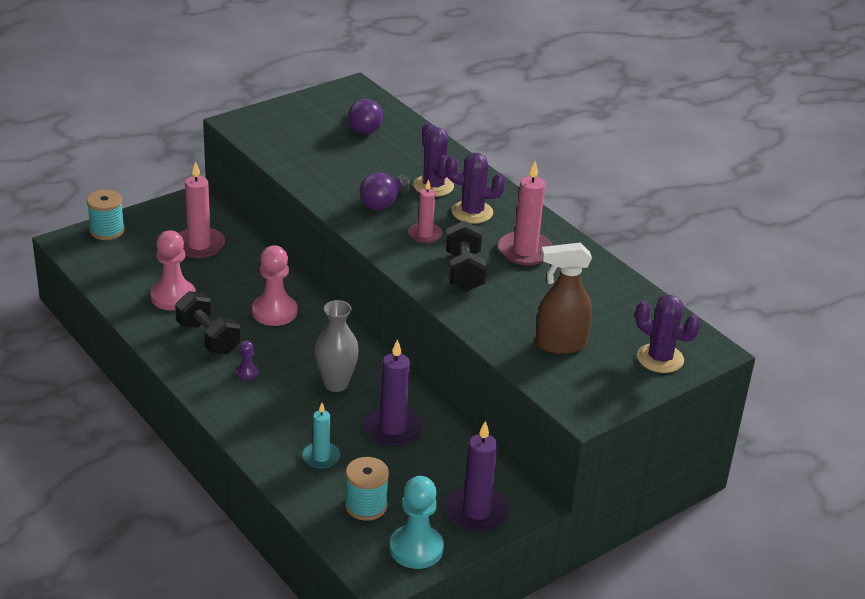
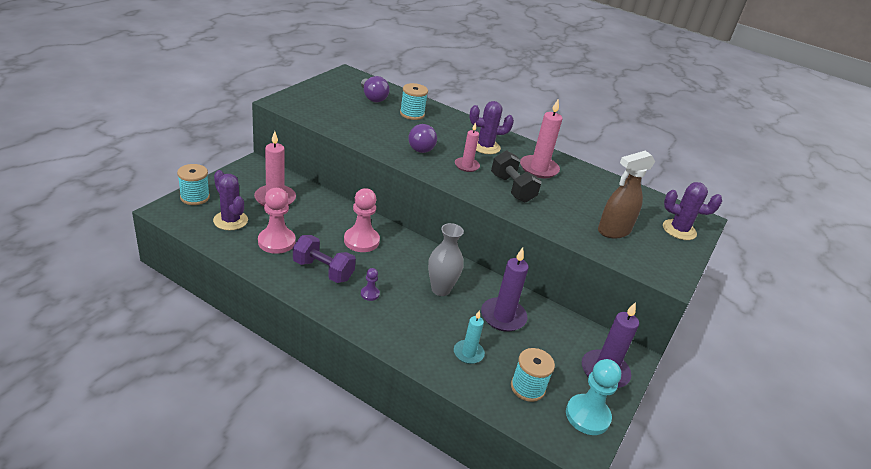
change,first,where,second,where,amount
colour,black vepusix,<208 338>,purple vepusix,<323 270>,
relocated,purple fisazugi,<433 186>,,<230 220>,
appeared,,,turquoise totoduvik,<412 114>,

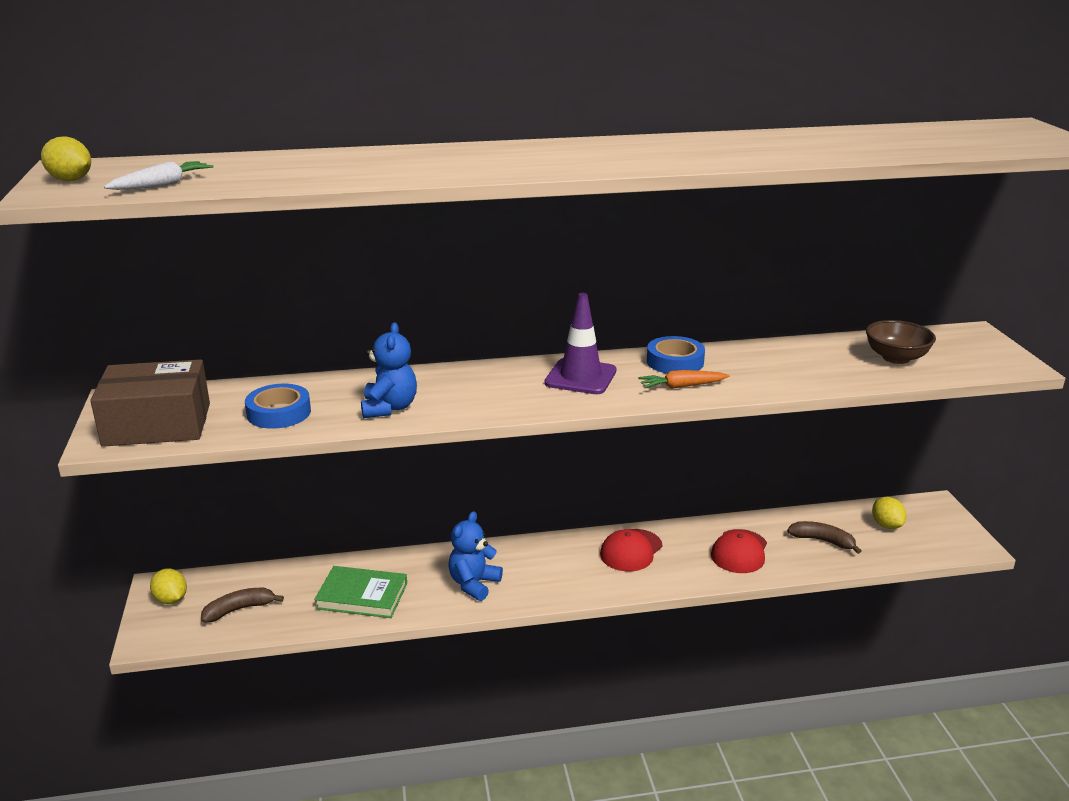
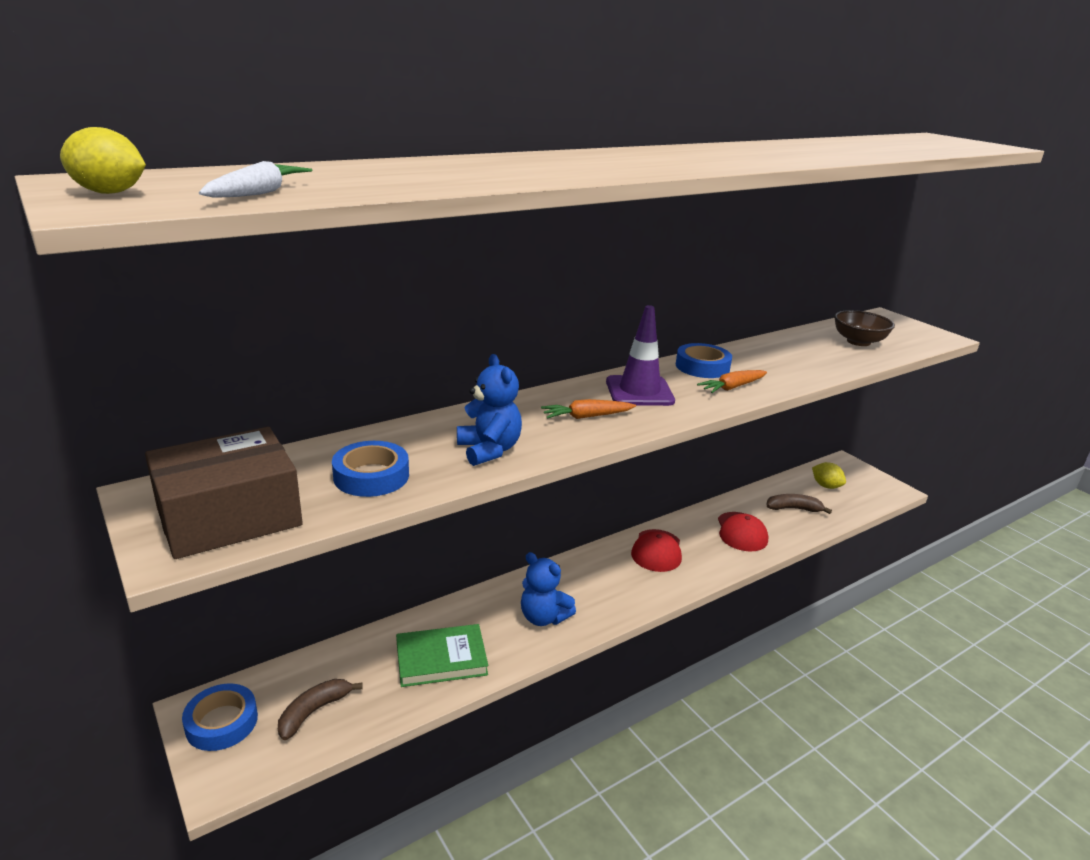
change,first,where,second,where,amount
exchanged,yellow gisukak,<171 599>,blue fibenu,<221 722>,
spun,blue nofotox,<474 584>,,<543 617>,60 degrees counterclockwise
appeared,,,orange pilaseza,<587 417>,

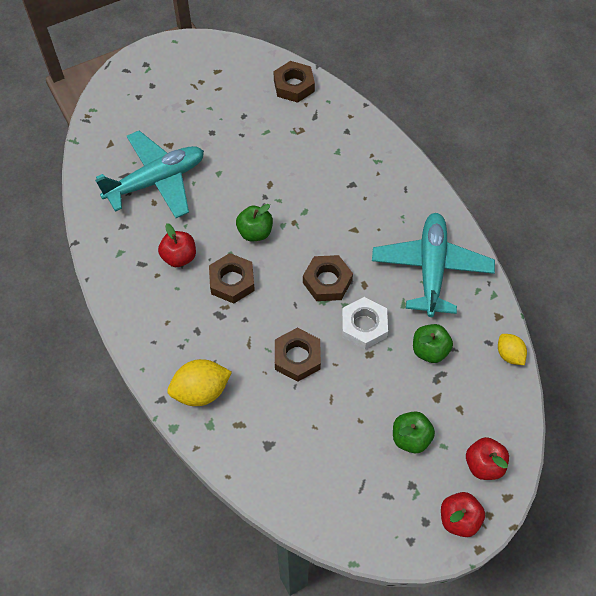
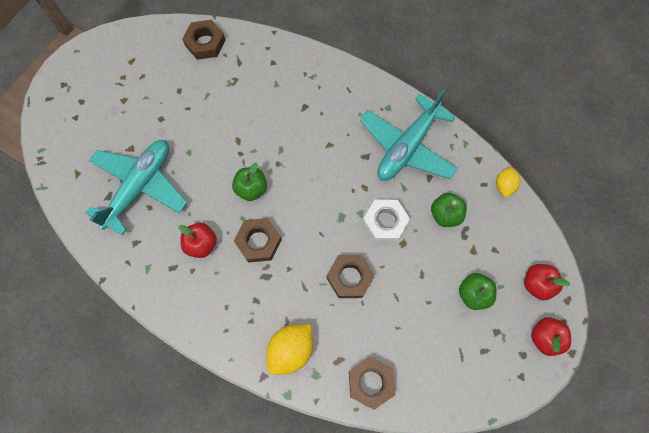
change,first,where,second,where,amount
relocated,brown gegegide,<327 281>,,<371 382>,
spun,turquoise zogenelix,<431 269>,,<407 147>,120 degrees counterclockwise
spun,yellow gisukak,<509 354>,,<504 186>,75 degrees clockwise

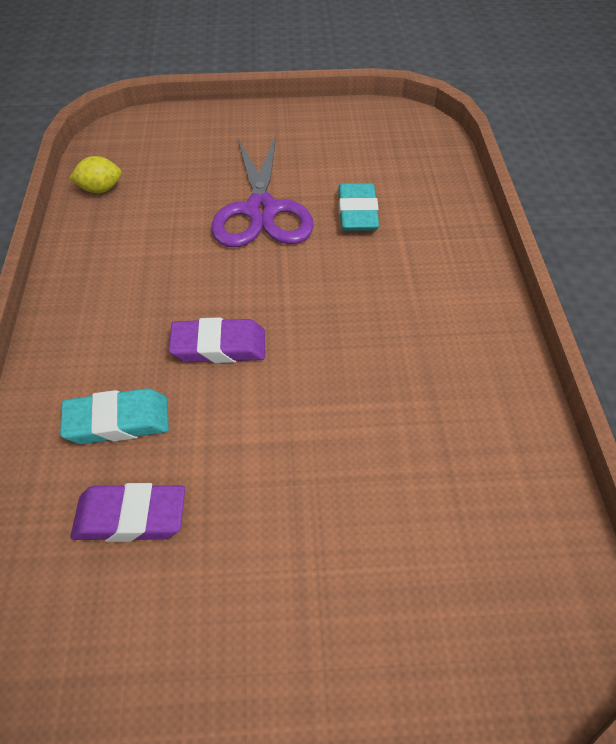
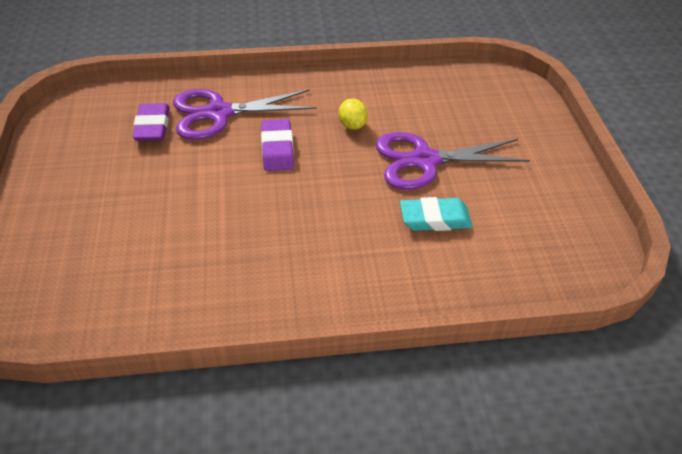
change,first,where,second,where,amount
exchanged,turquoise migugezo,<117 421>,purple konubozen,<218 113>,
relocated,yellow gisukak,<100 189>,,<352 125>,

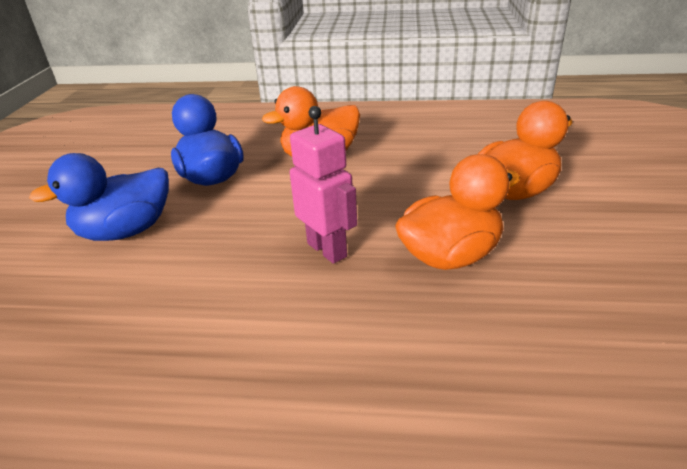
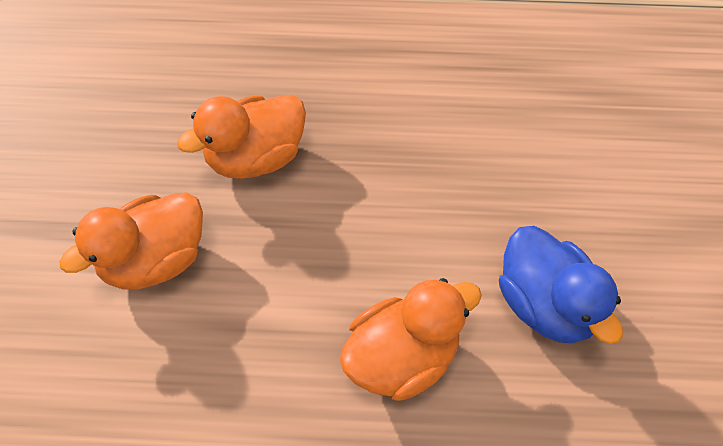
change,first,where,second,where,amount
missing,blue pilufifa,<126 231>,,,
missing,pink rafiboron,<327 250>,,,

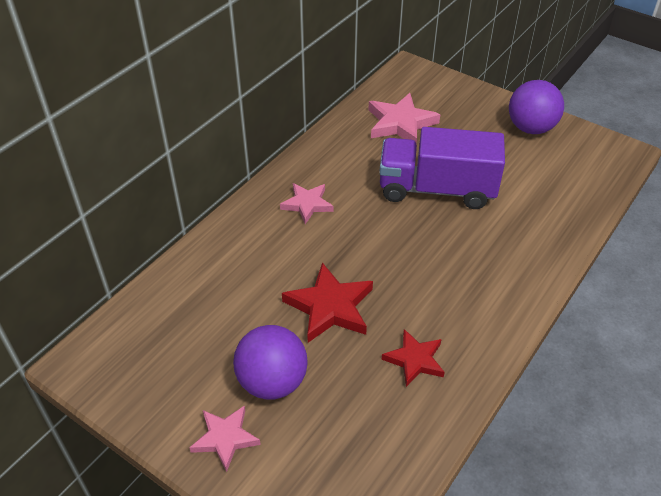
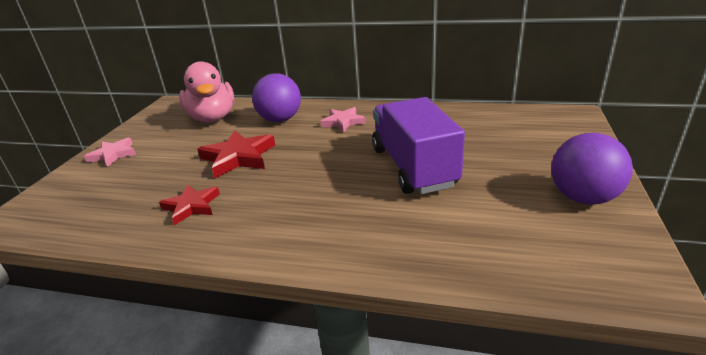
change,first,where,second,where,amount
relocated,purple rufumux,<272 382>,,<280 120>,
missing,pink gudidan,<400 123>,,,
appeared,,,pink pilufifa,<212 118>,

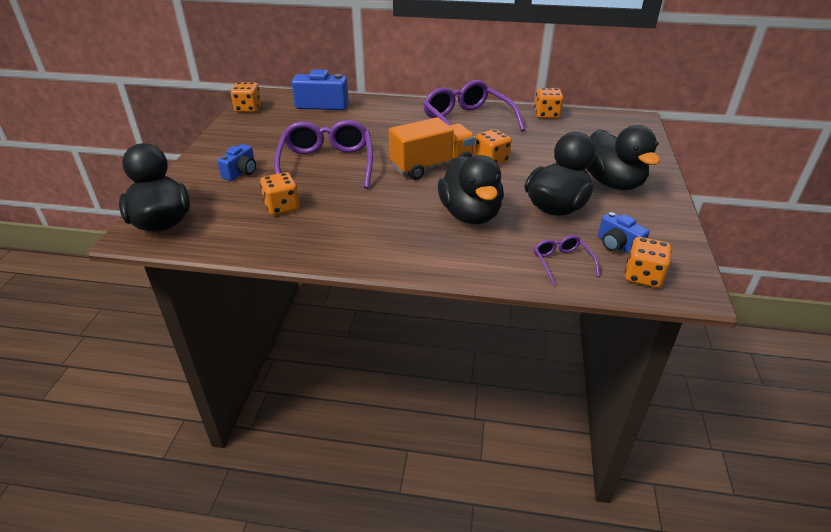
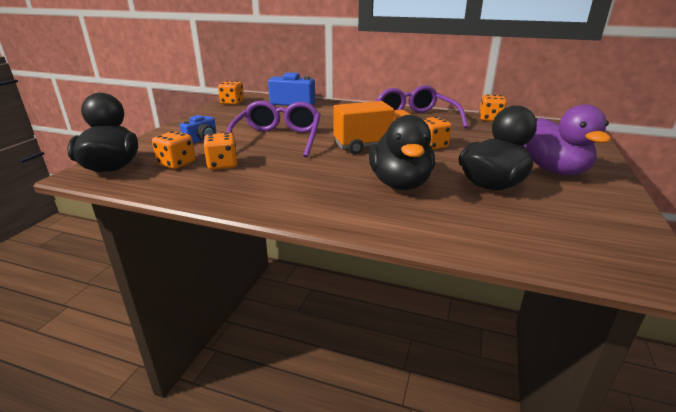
change,first,where,second,where,amount
missing,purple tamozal,<562 263>,,,
colour,black pilufifa,<612 183>,purple pilufifa,<554 170>,
missing,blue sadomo,<617 245>,,,
relocated,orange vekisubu,<643 276>,,<177 163>,

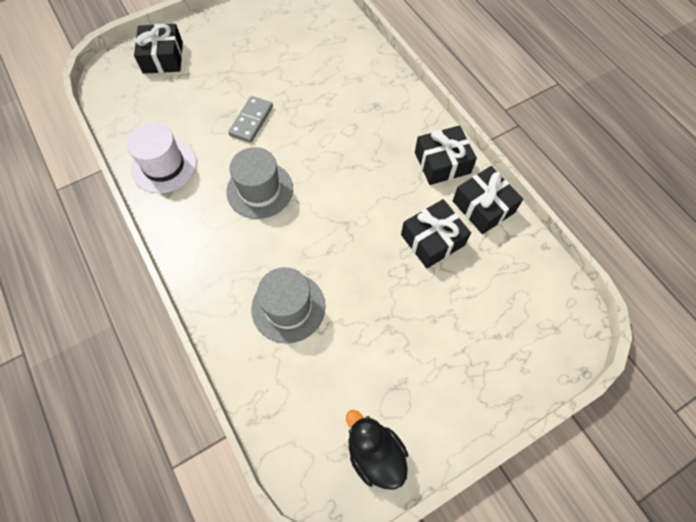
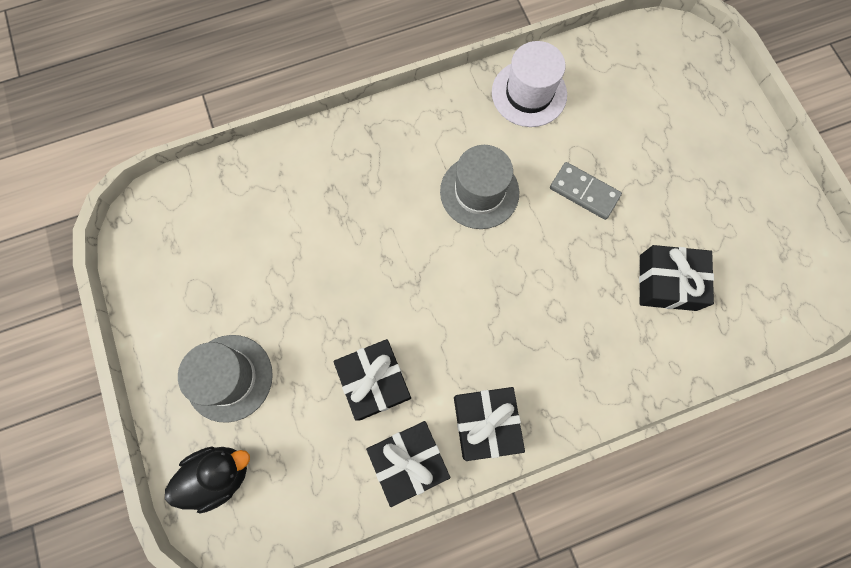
change,first,where,second,where,amount
relocated,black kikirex,<163 57>,,<667 282>,
relocated,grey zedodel,<288 307>,,<229 377>,
relocated,black pilufifa,<375 454>,,<219 474>,

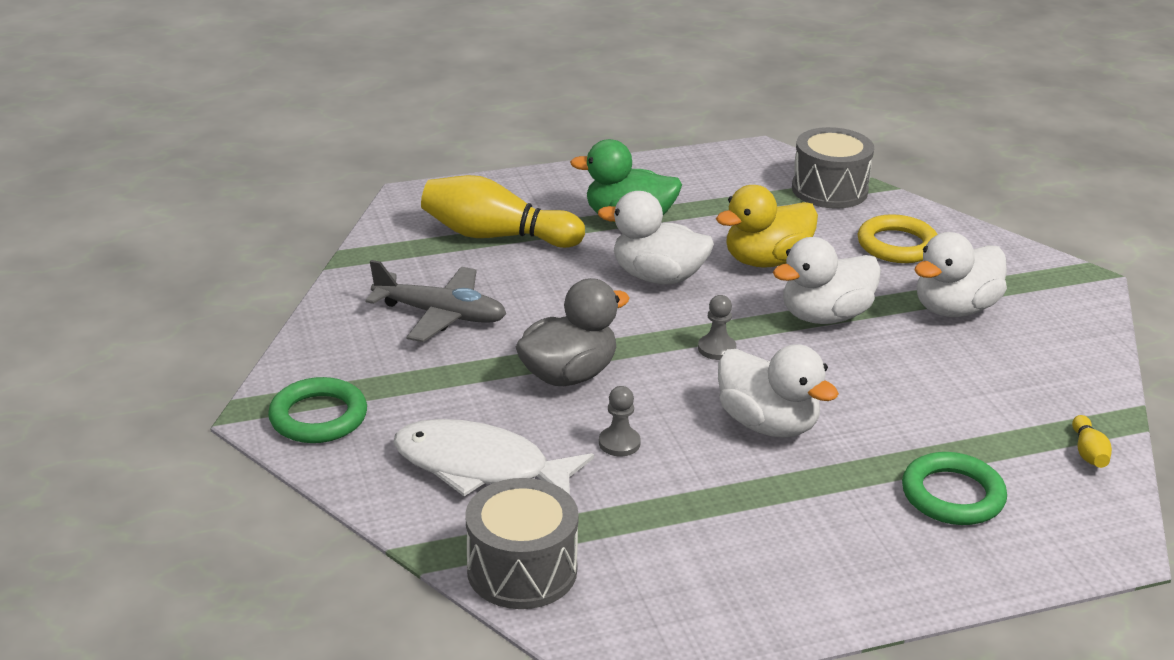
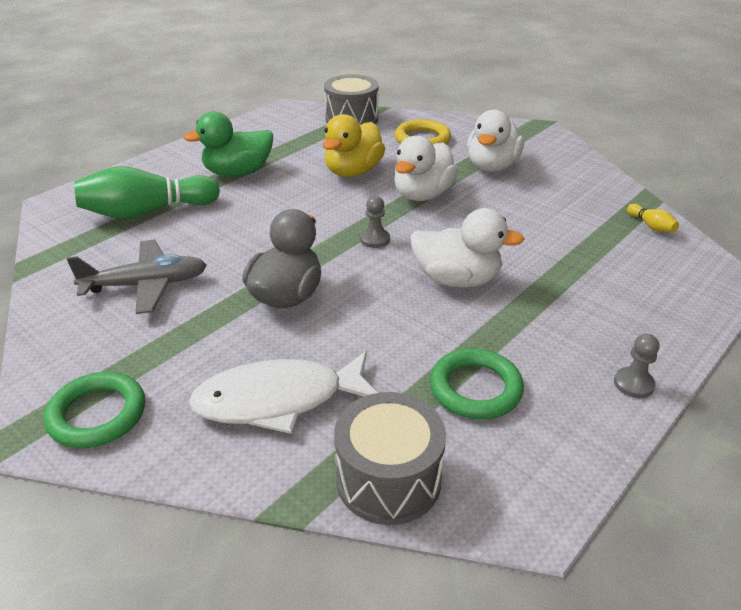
change,first,where,second,where,amount
colour,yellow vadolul,<496 236>,green vadolul,<147 212>,
missing,white pilufifa,<657 277>,,,
relocated,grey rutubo,<619 443>,,<633 384>,
relocated,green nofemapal,<952 495>,,<475 388>,

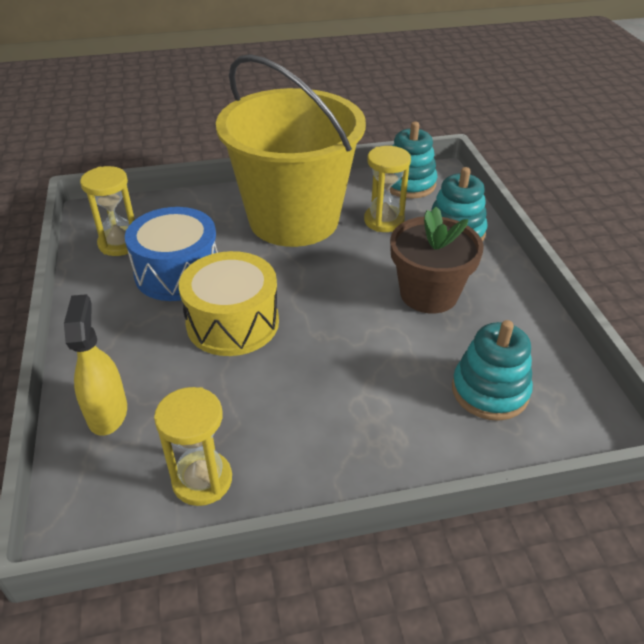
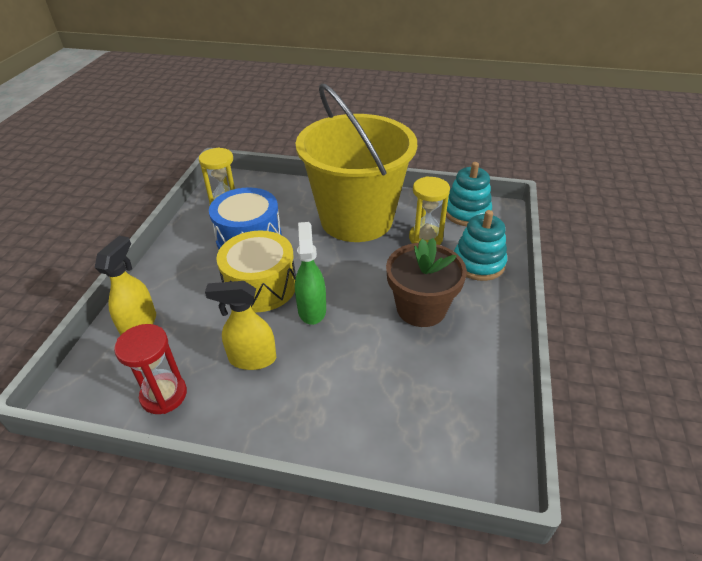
change,first,where,second,where,amount
colour,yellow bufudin,<202 480>,red bufudin,<164 395>,
missing,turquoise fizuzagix,<490 391>,,,
appeared,,,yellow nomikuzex,<252 359>,
appeared,,,green nomikuzex,<312 309>,

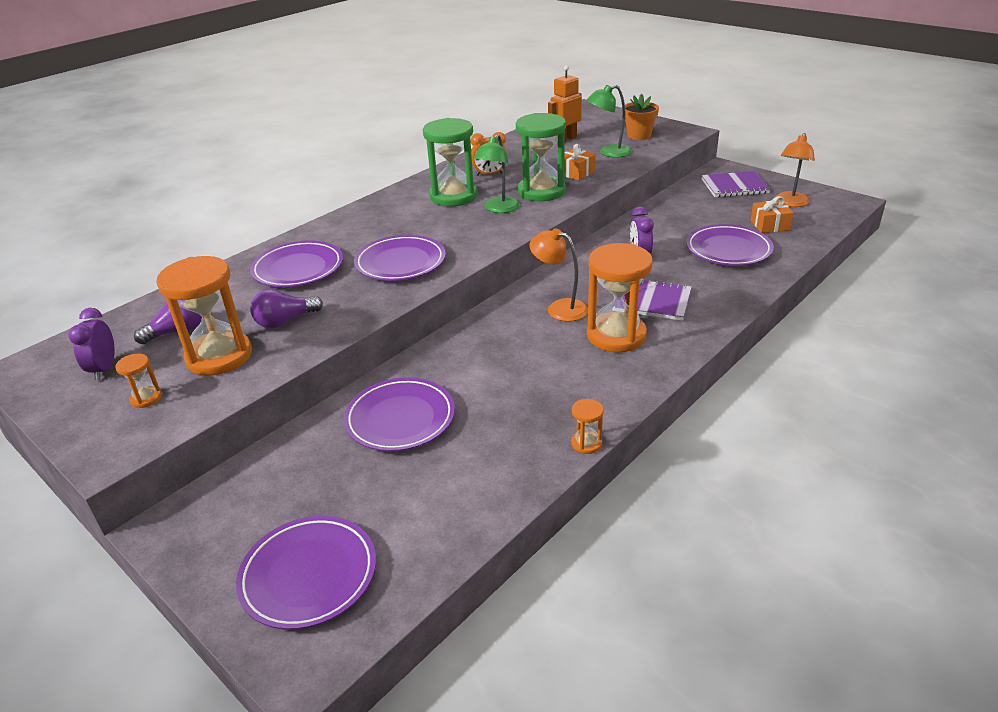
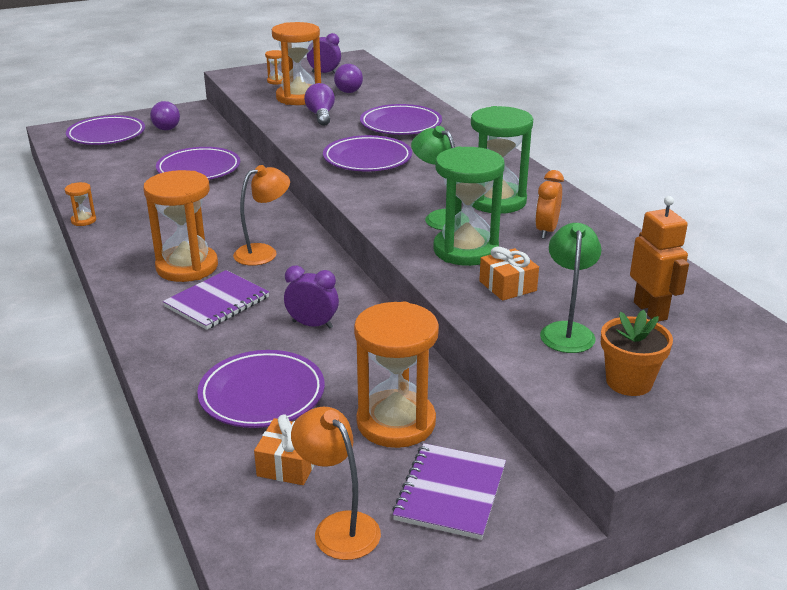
change,first,where,second,where,amount
appeared,,,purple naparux,<164 126>,
appeared,,,orange bufudin,<396 422>,

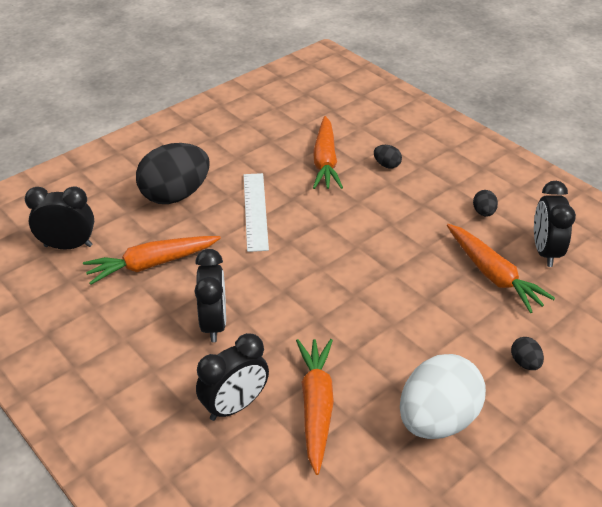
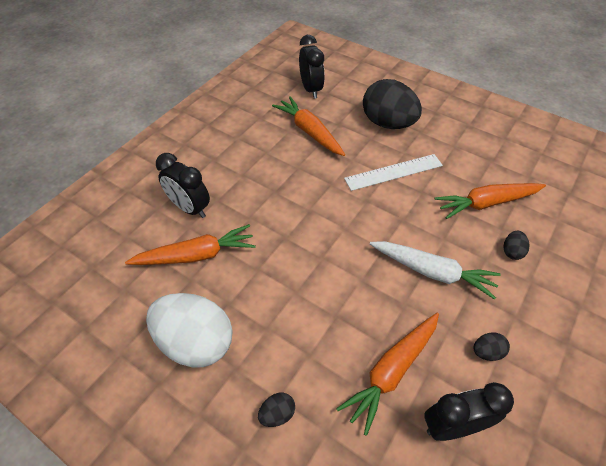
change,first,where,second,where,amount
missing,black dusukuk,<214 323>,,,
appeared,,,white pilaseza,<433 272>,

